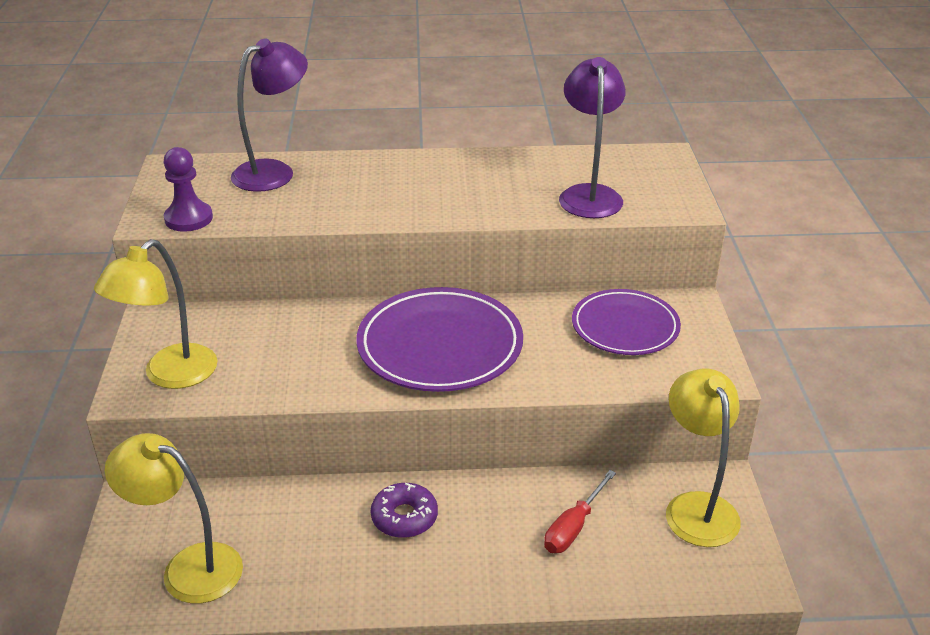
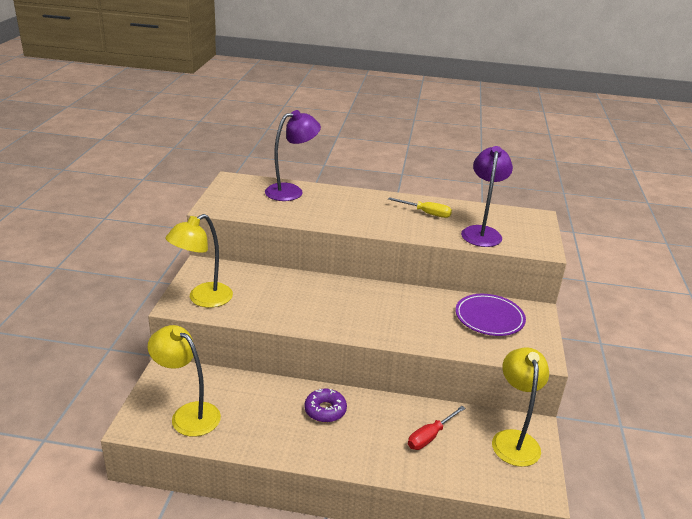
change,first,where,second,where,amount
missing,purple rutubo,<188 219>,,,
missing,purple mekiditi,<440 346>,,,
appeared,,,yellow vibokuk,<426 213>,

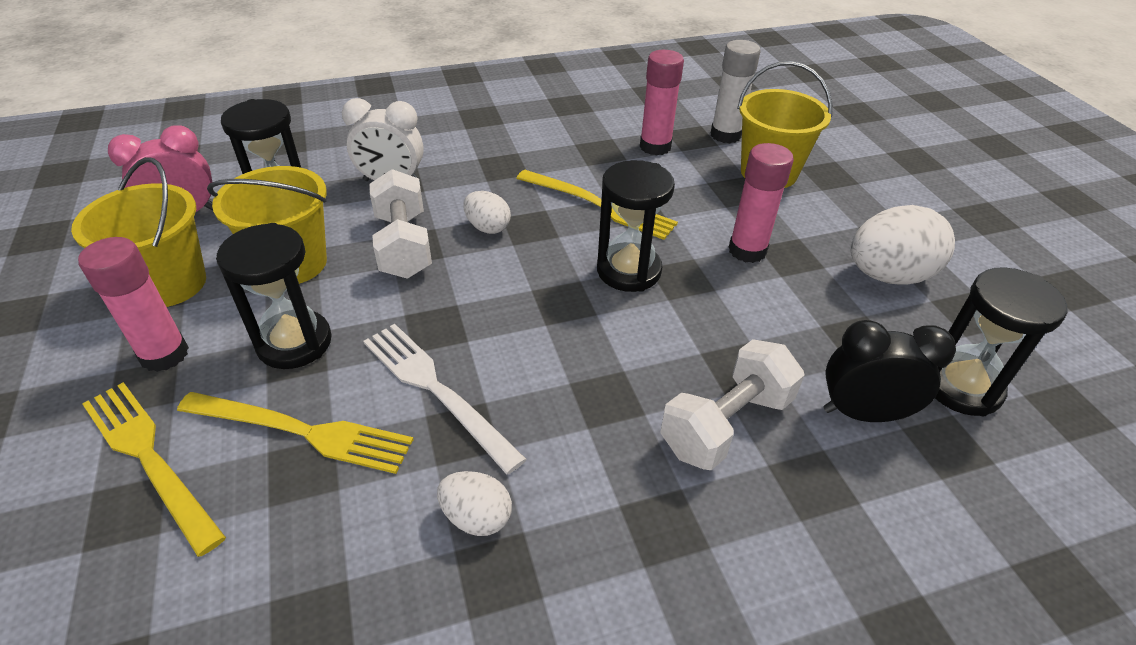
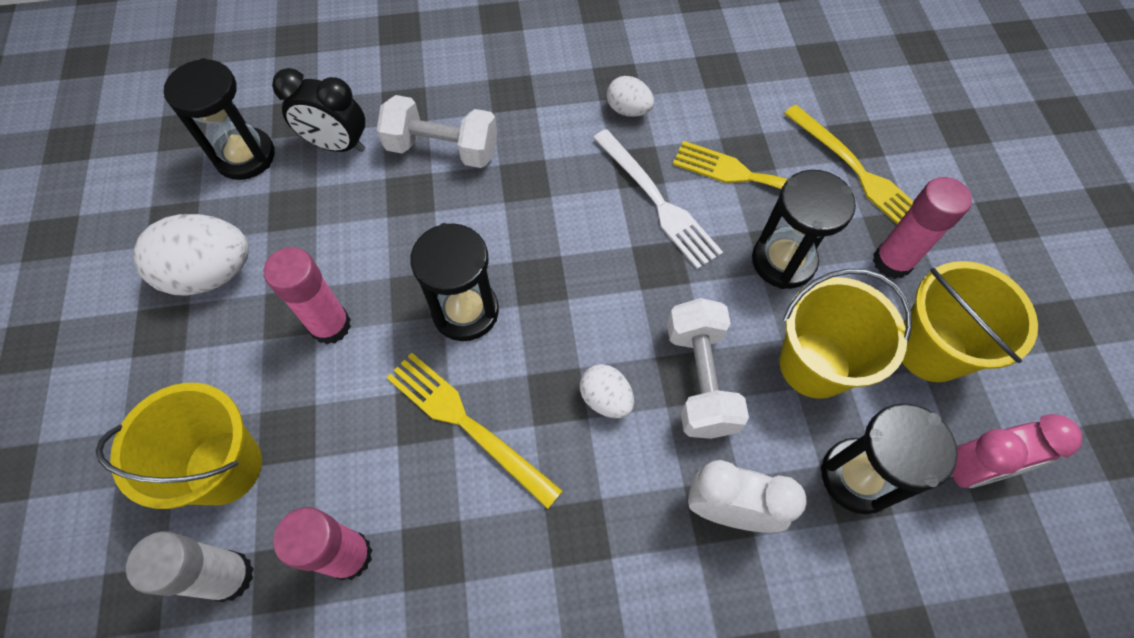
change,first,where,second,where,amount
spun,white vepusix,<726 424>,,<442 149>,45 degrees clockwise

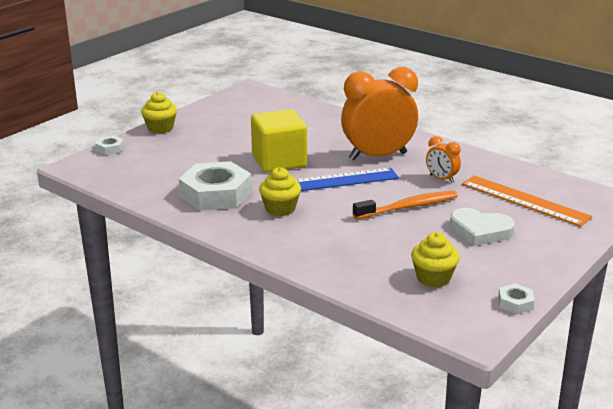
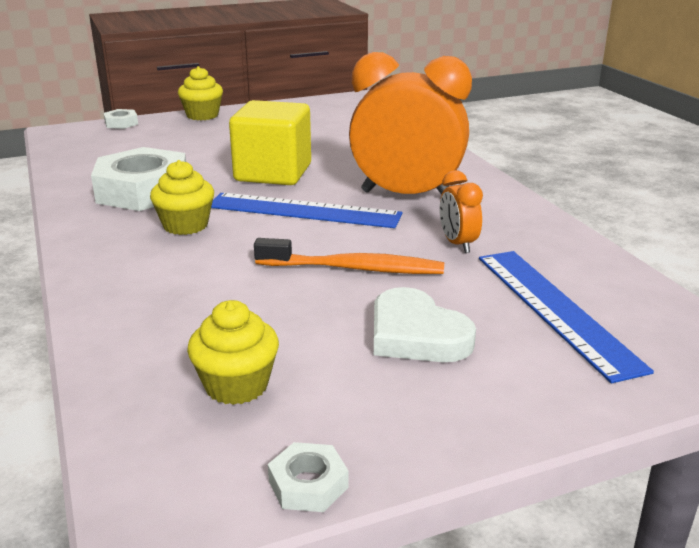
change,first,where,second,where,amount
colour,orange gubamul,<524 200>,blue gubamul,<555 309>,

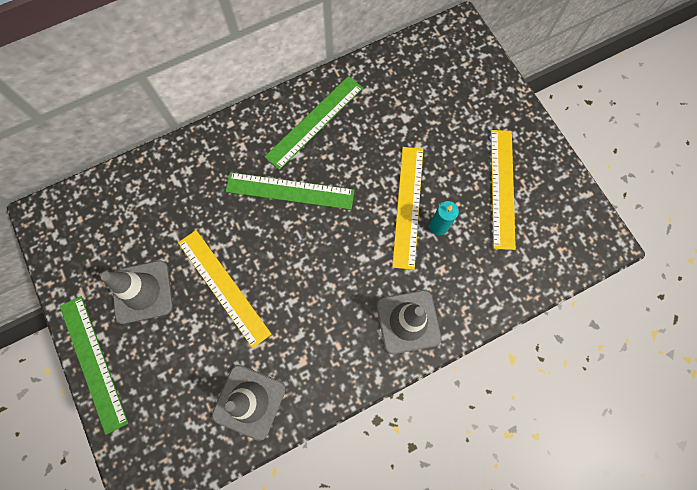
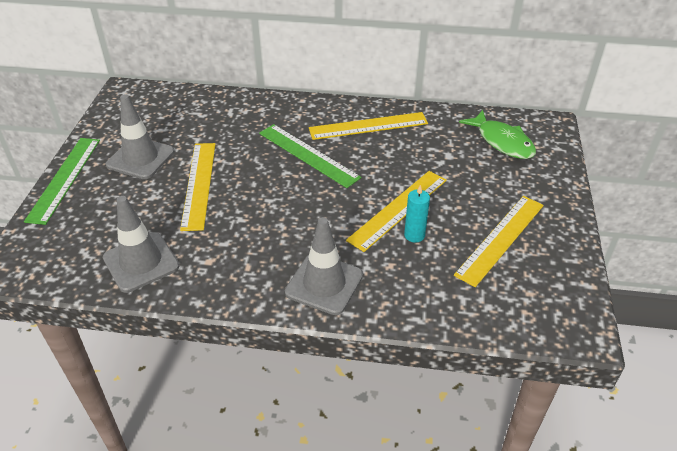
change,first,where,second,where,amount
colour,green gubamul,<314 122>,yellow gubamul,<368 126>,
appeared,,,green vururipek,<502 142>,

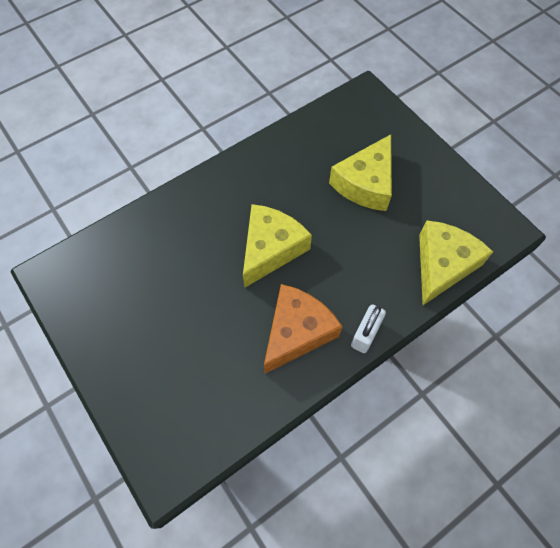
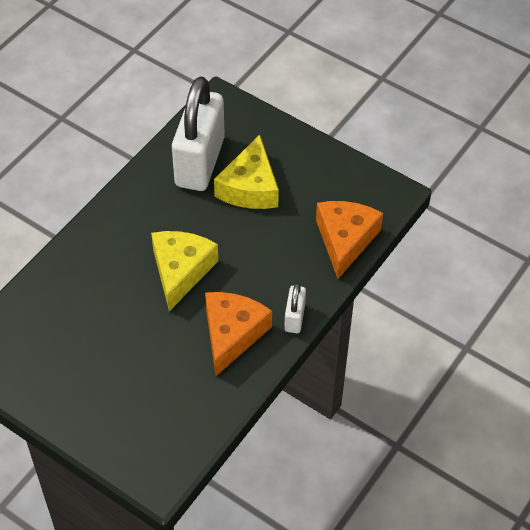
change,first,where,second,where,amount
colour,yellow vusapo,<442 265>,orange vusapo,<345 240>,
appeared,,,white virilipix,<200 162>,

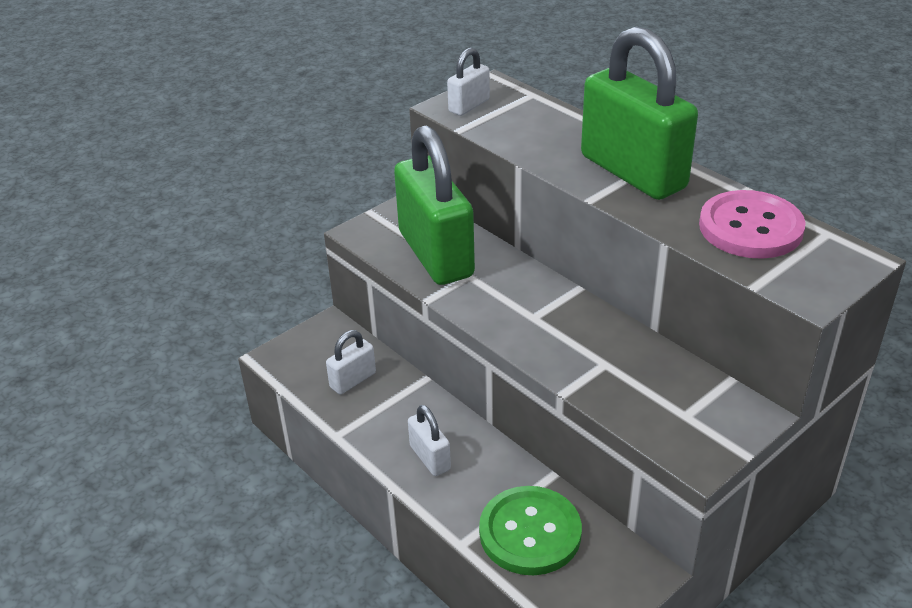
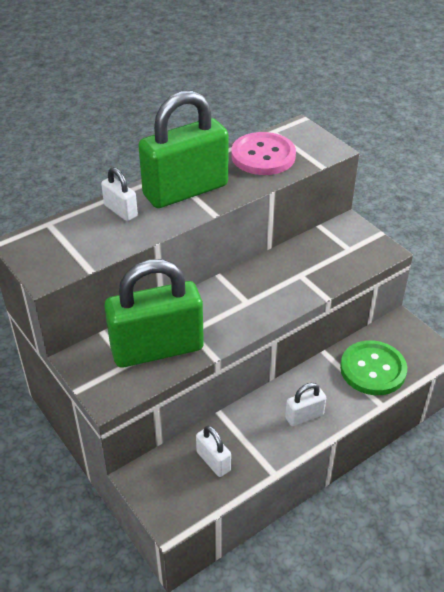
change,first,where,second,where,amount
relocated,white virilipix,<469 106>,,<121 211>,

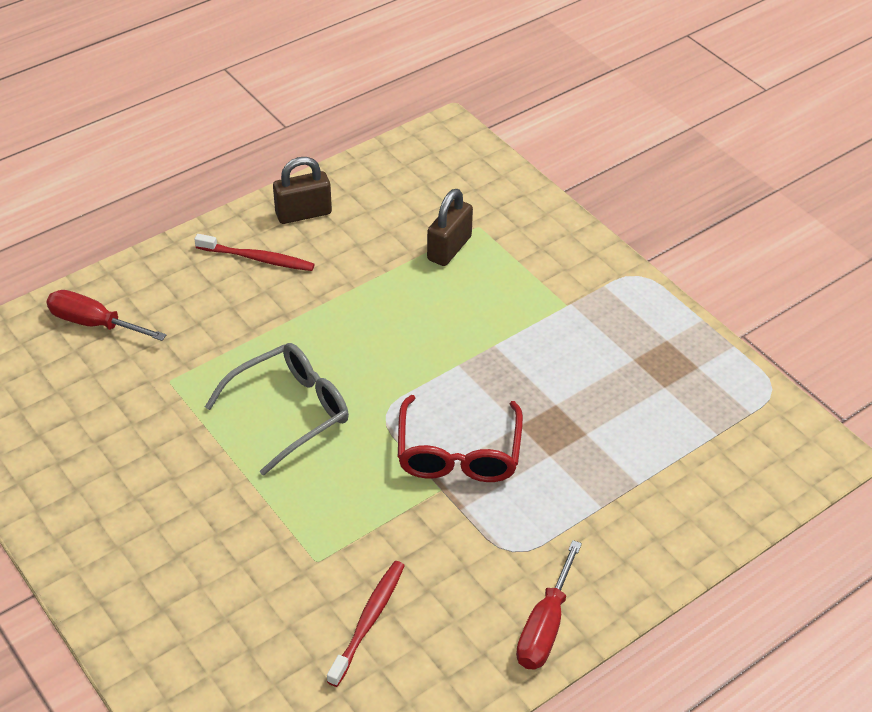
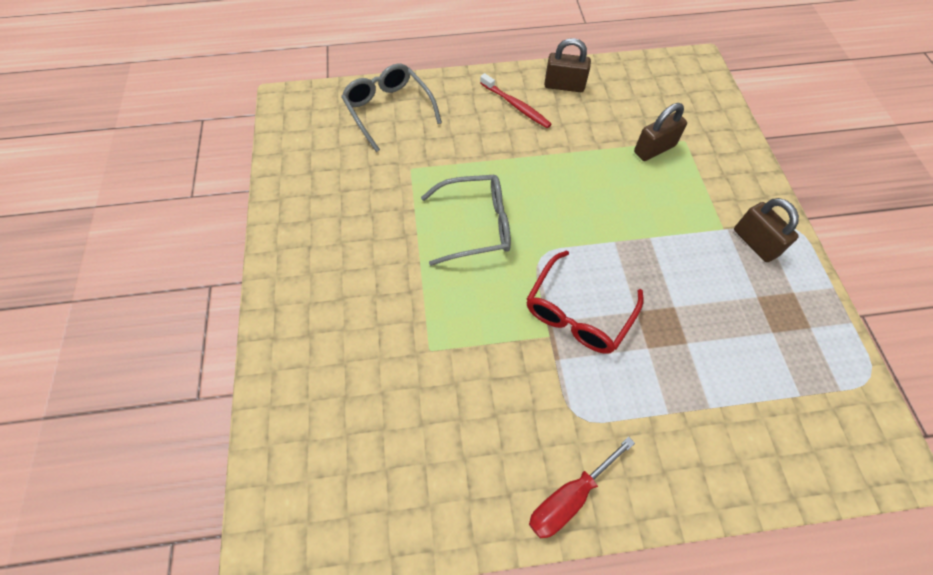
change,first,where,second,where,amount
exchanged,red vibokuk,<94 323>,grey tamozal,<388 110>,
missing,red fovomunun,<368 621>,,,
appeared,,,brown virilipix,<755 242>,

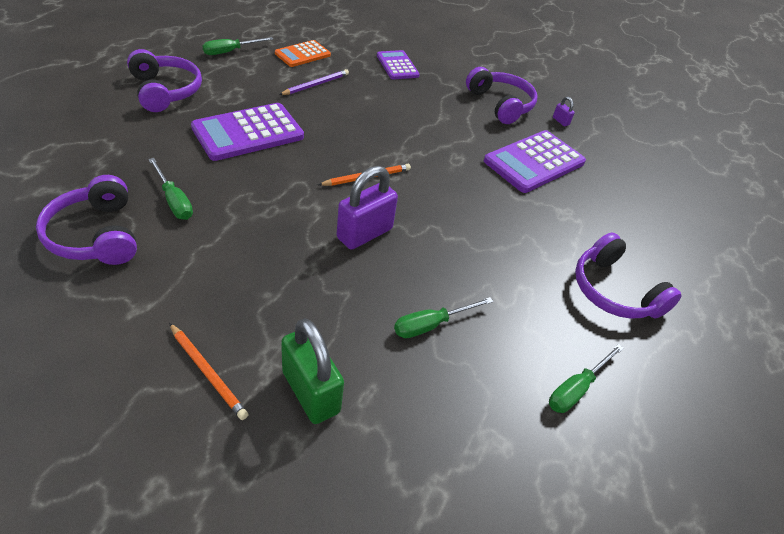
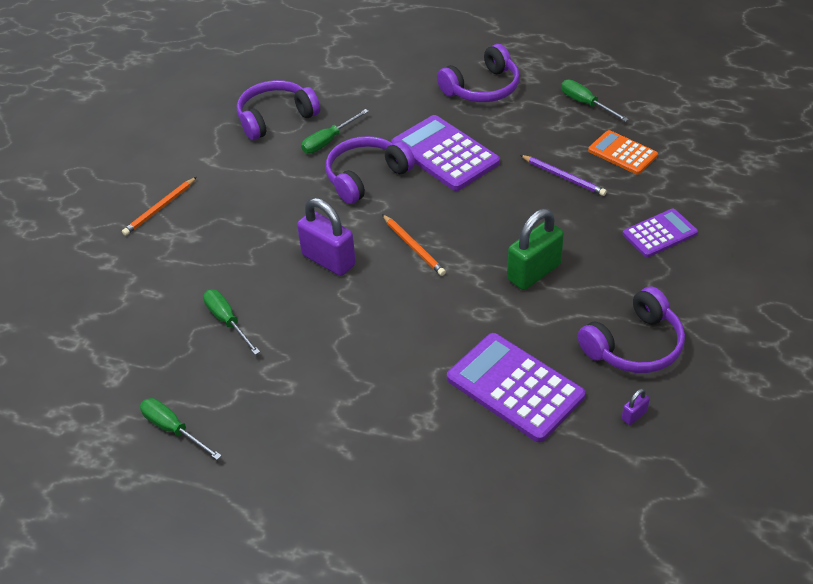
change,first,where,second,where,amount
relocated,green virilipix,<311 392>,,<534 272>,
relocated,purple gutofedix,<614 291>,,<366 177>,

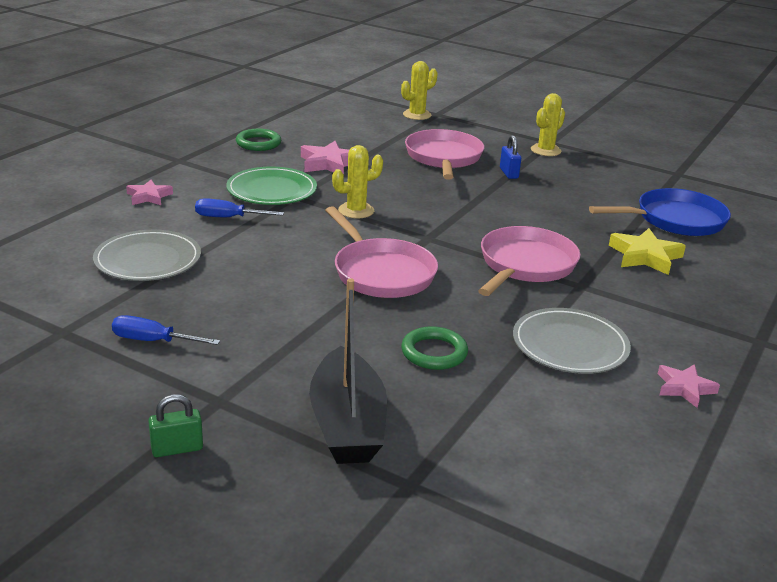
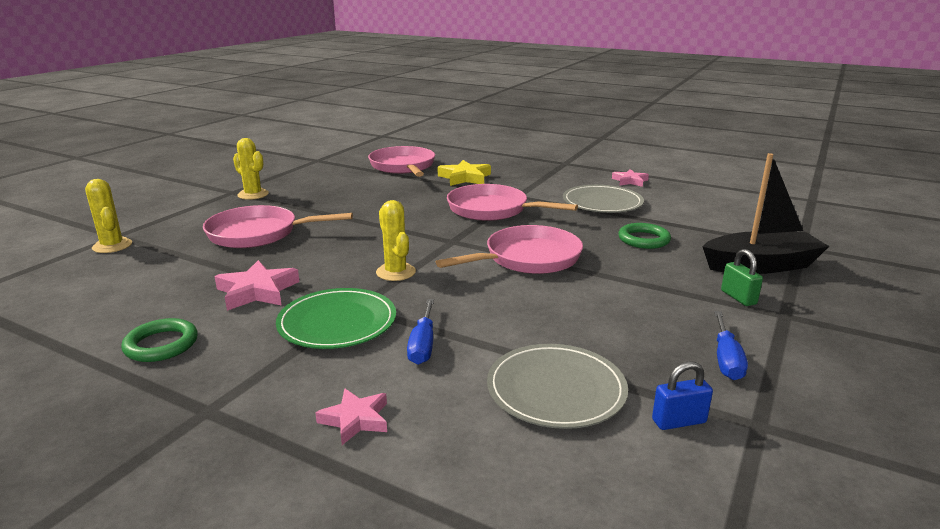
change,first,where,second,where,amount
relocated,green virilipix,<177 449>,,<738 297>,
relocated,blue virilipix,<508 173>,,<679 421>,
colour,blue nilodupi,<674 220>,pink nilodupi,<403 167>,

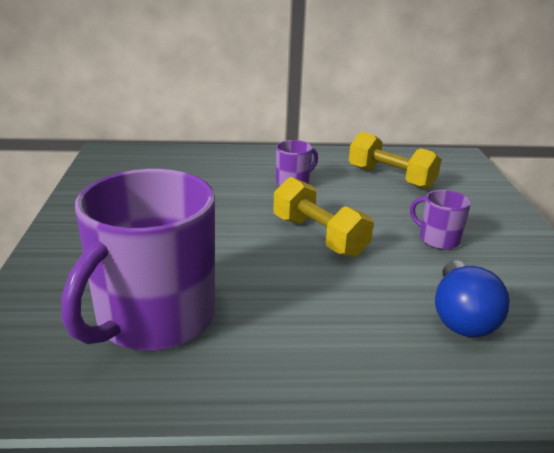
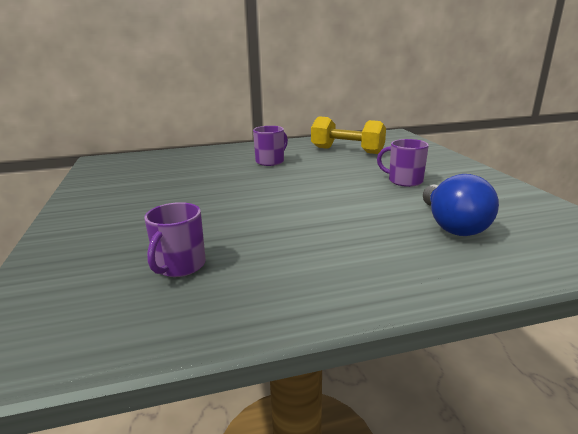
change,first,where,second,where,amount
size,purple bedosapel,<154 318>,,<179 266>,x0.44
missing,yellow vepusix,<319 236>,,,

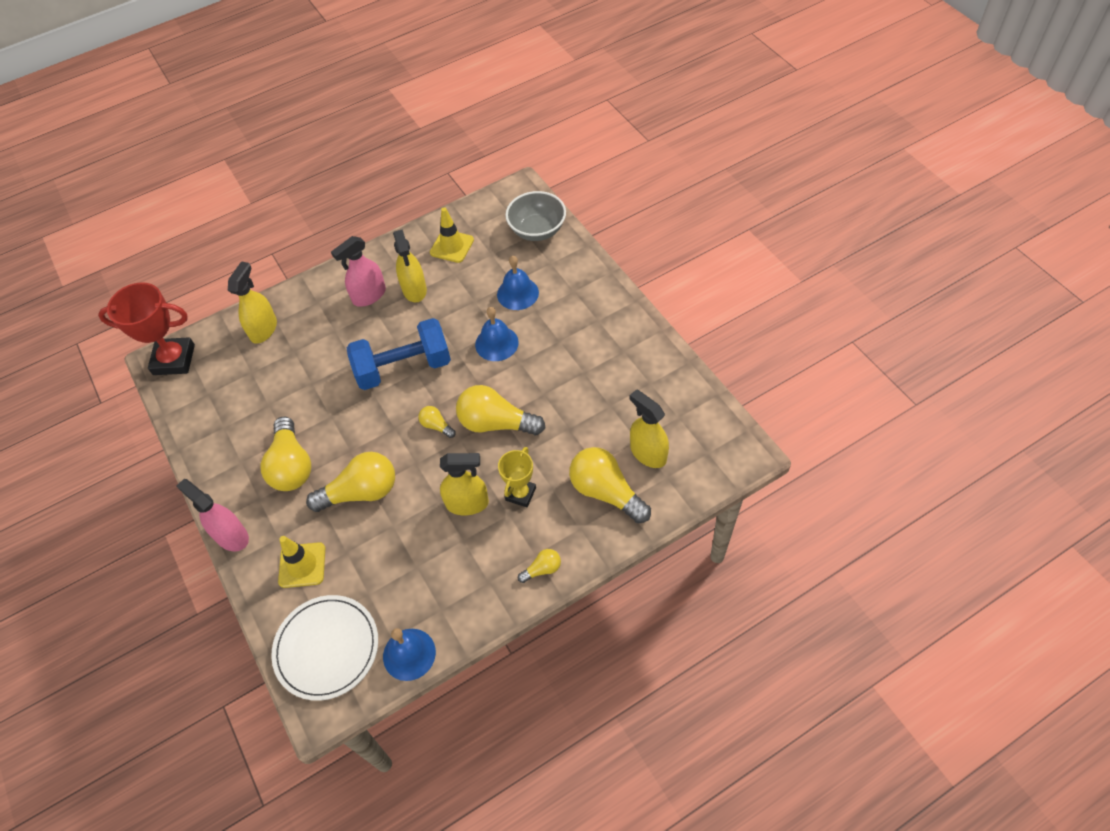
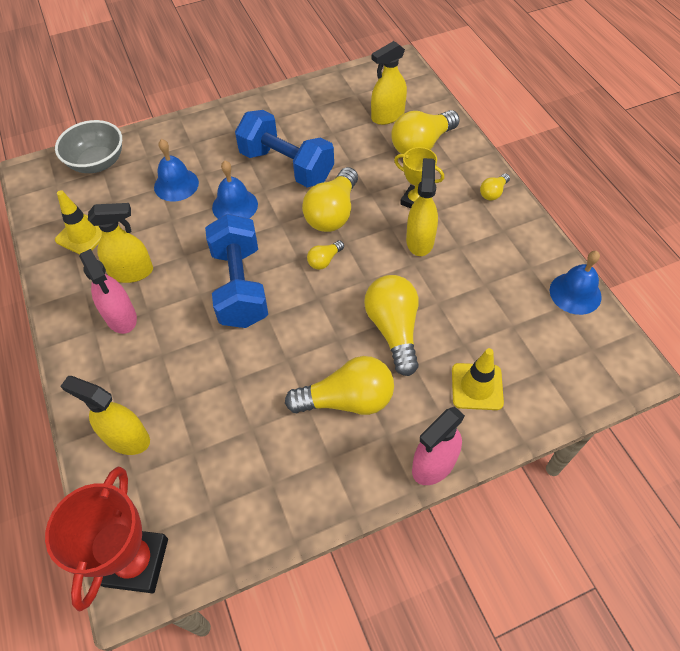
change,first,where,second,where,amount
missing,white mekiditi,<326 648>,,,
spun,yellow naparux,<542 569>,,<493 192>,120 degrees counterclockwise
appeared,,,blue vepusix,<286 166>,

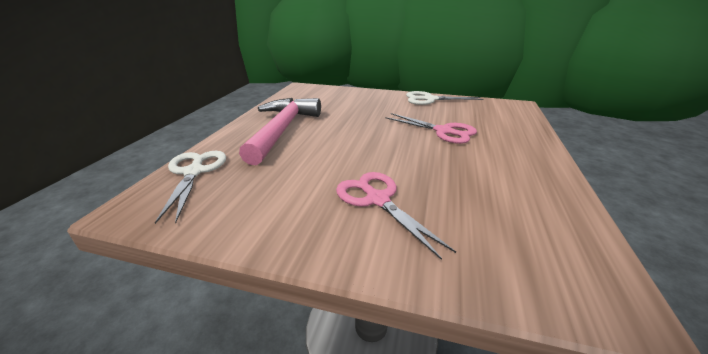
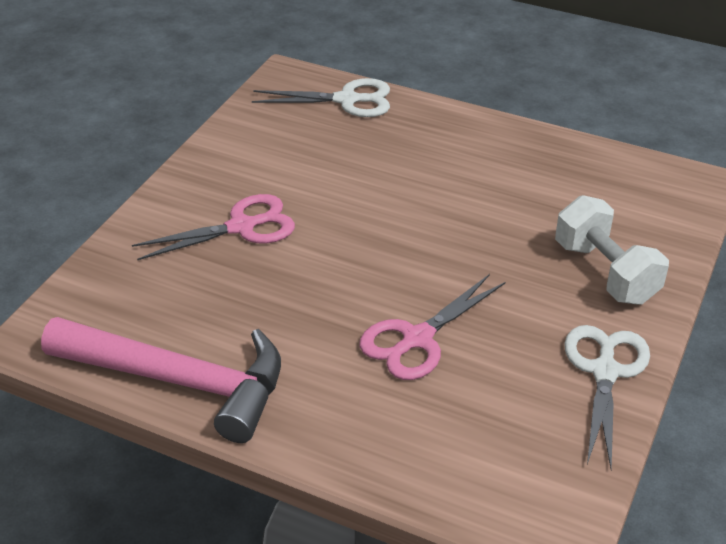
change,first,where,second,where,amount
relocated,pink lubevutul,<282 130>,,<179 381>,
appeared,,,white vepusix,<605 272>,

